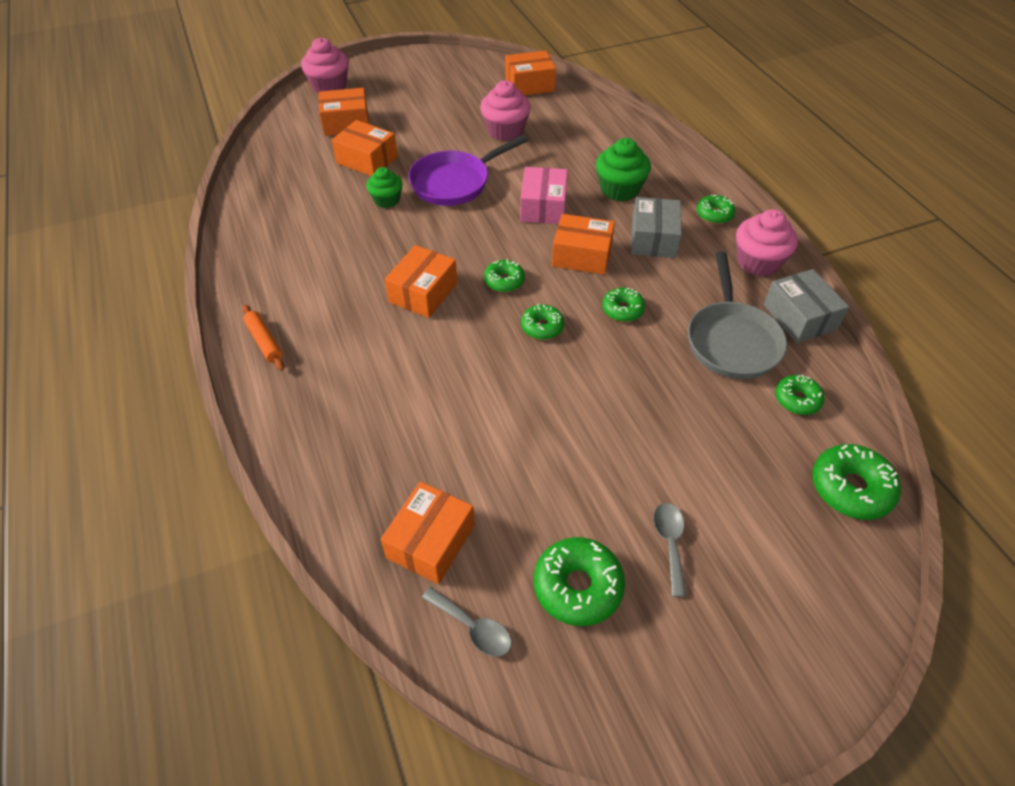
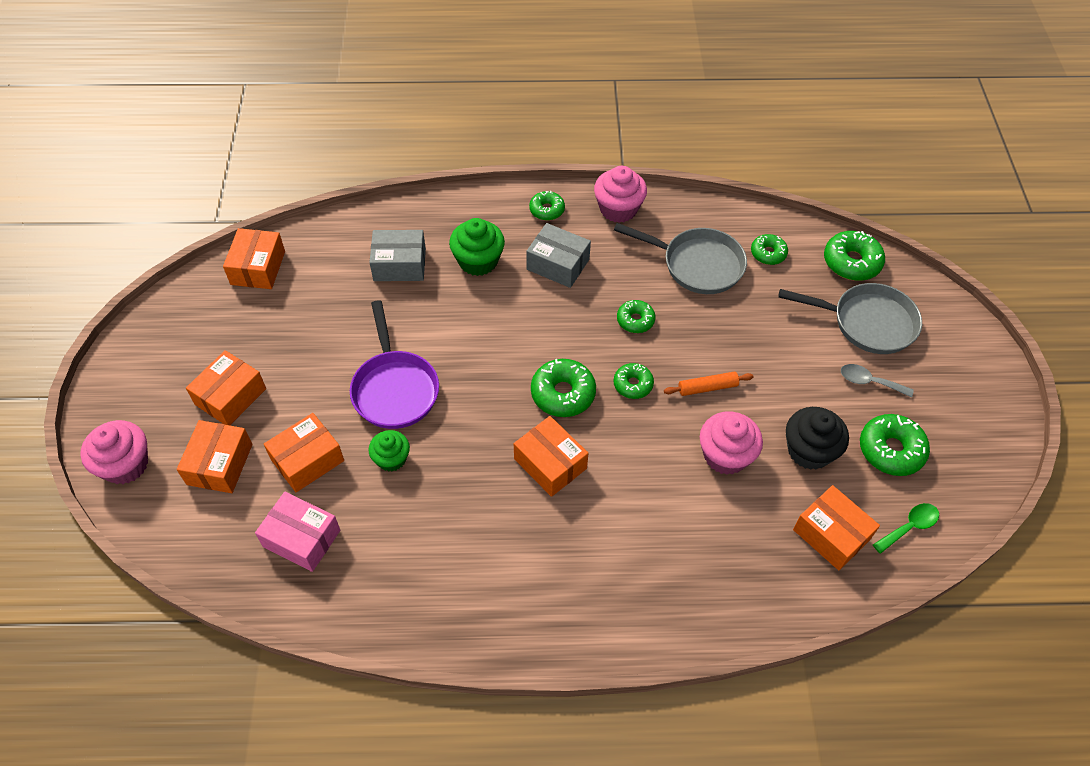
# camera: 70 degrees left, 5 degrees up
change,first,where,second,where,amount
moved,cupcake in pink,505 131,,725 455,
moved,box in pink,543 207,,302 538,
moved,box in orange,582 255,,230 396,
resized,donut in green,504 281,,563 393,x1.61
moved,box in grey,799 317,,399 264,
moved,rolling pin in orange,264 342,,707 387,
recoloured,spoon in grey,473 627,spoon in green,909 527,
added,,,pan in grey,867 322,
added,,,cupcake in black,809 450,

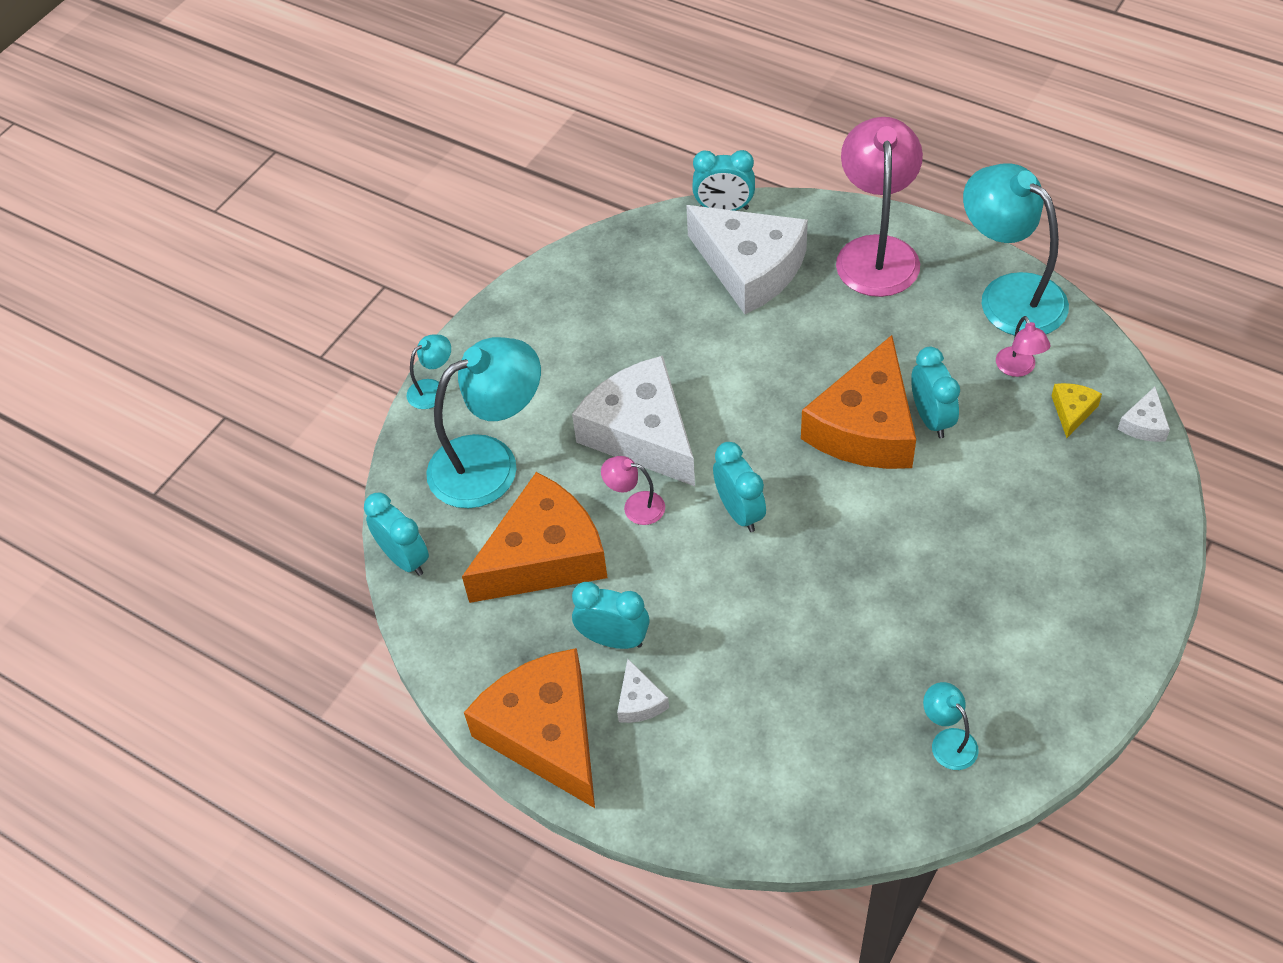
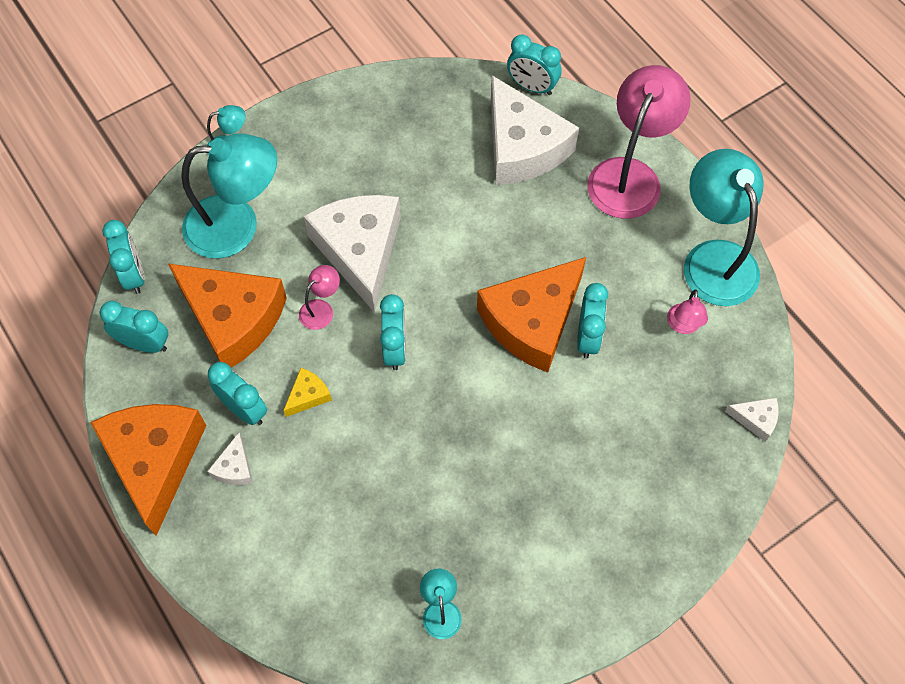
# camera: 20 degrees right, 10 degrees up
change,first,where,second,where,amount
moved,cheese in yellow,1072 411,,308 395,
turned,cheese in white,1144 424,,755 419,120 degrees counterclockwise
turned,lamp in pink,635 506,,321 309,90 degrees clockwise
turned,cheese in orange,544 556,,233 319,45 degrees clockwise
added,,,clock in turquoise,145 344,

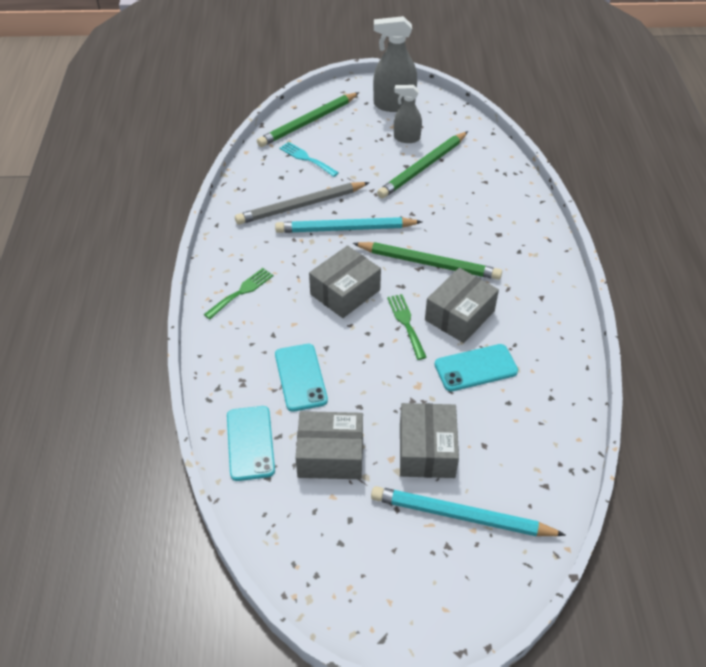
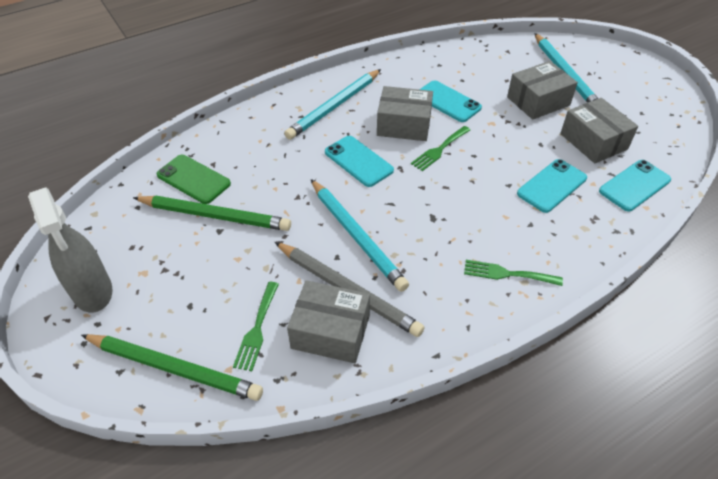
# camera: 120 degrees left, 0 degrees up
change,first,where,second,where,amount
removed,spray bottle in grey,406 138,,,
recoloured,fork in turquoise,306 158,fork in green,257 329,
replaced,pencil in green,429 263,phone in turquoise,358 161,
moved,box in grey,345 292,,330 332,
added,,,pencil in turquoise,334 106,
added,,,phone in green,193 179,

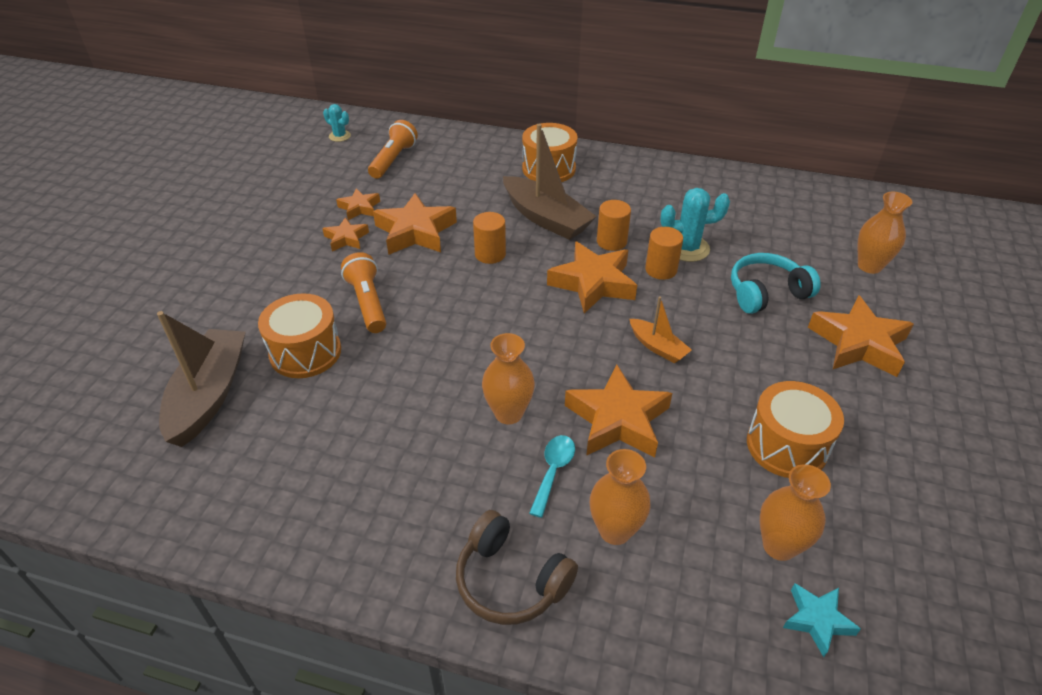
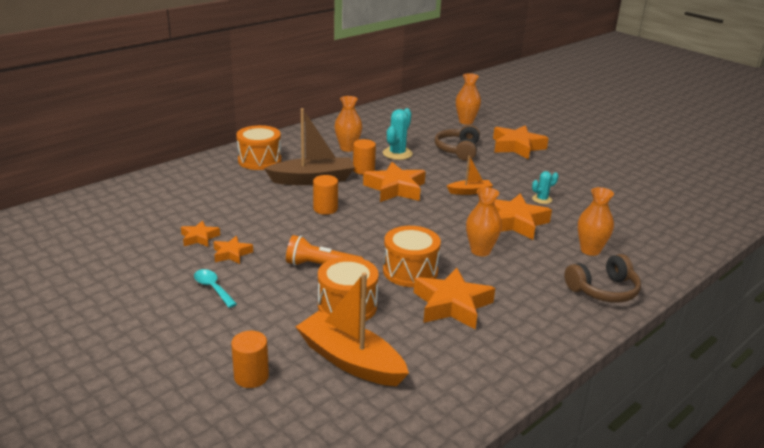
# camera: 60 degrees left, 15 degrees down
change,first,where,second,where,amount
moved,cactus in turquoise,339 136,,542 199,
removed,flashlight in orange,393 160,,,
moved,star in orange,415 232,,452 305,
moved,cylinder in orange,661 270,,251 376,
recoloured,headphones in turquoise,766 293,headphones in brown,458 150,
recoloured,boat in brown,209 395,boat in orange,350 360,
moved,drum in orange,786 446,,410 271,
moved,spoon in turquoise,553 471,,212 288,
moved,vase in orange,779 546,,348 148,
removed,star in turquoise,817 620,,,

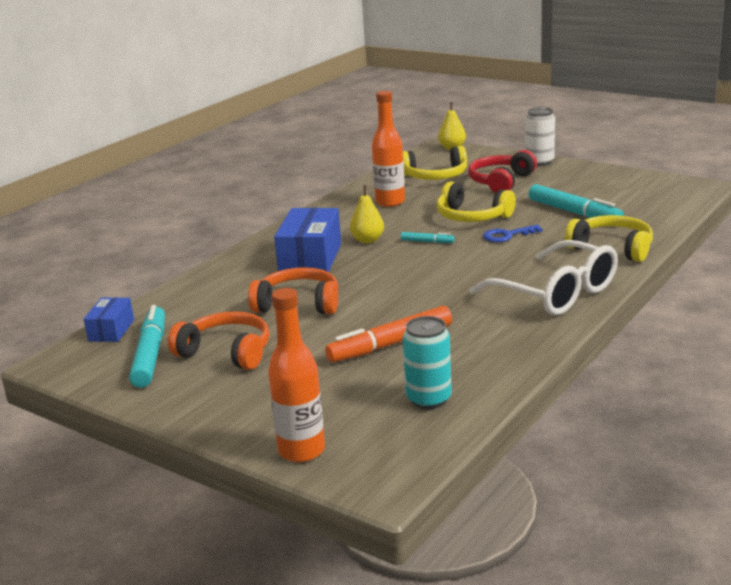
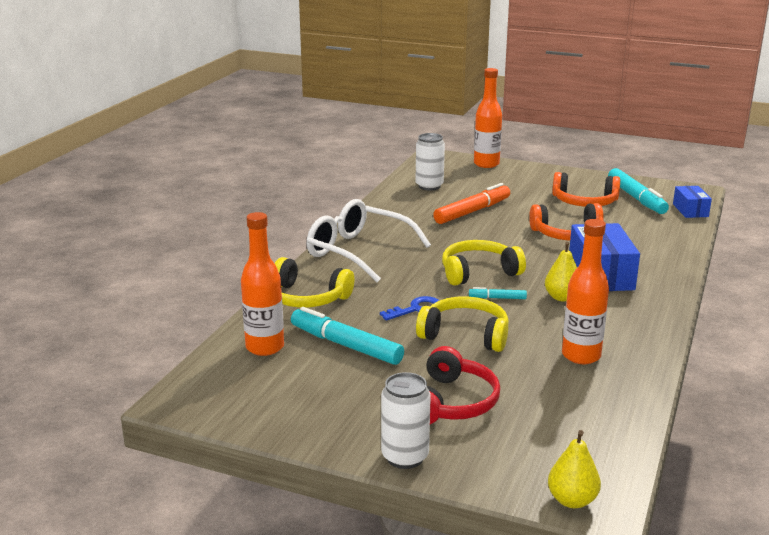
# camera: 165 degrees right, 0 degrees up
change,first,where,second,where,amount
moved,headphones in yellow,435 176,,478 272,
recoloured,can in turquoise,428 399,can in white,429 186,
added,,,bottle in orange,265 347,

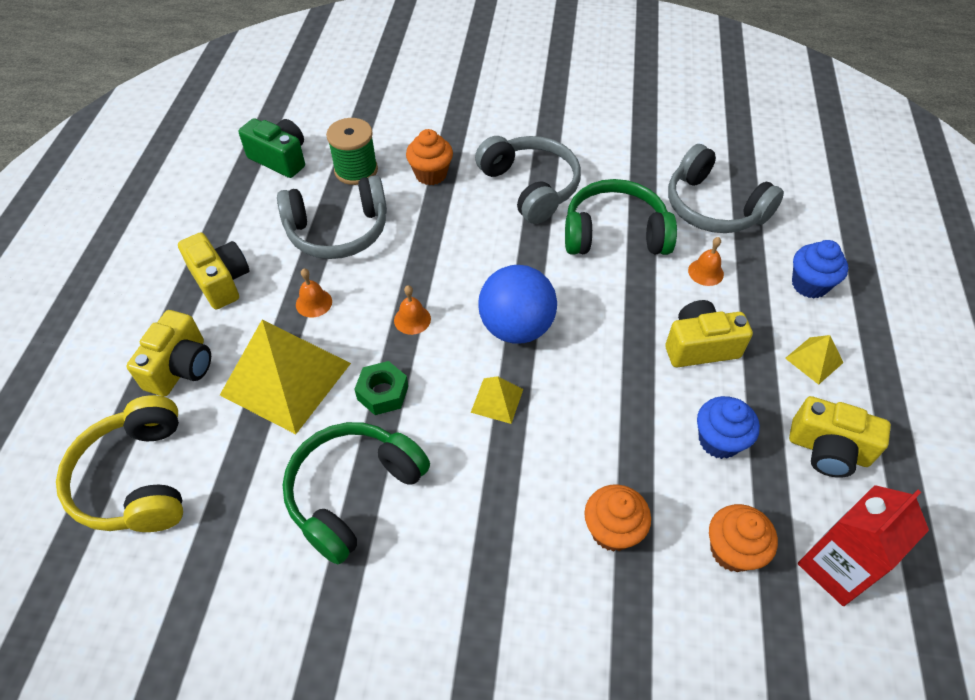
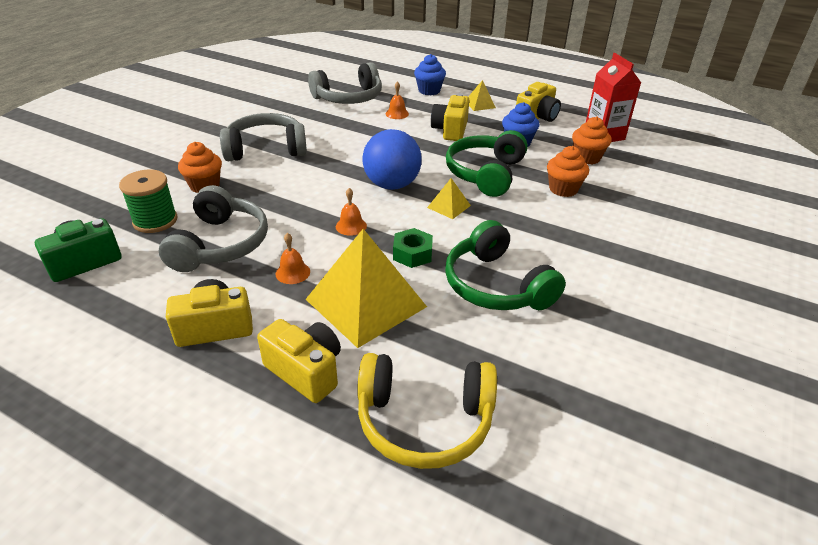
# camera: 70 degrees left, 15 degrees down
change,first,where,second,where,amount
moved,headphones in green,614 233,,485 173,

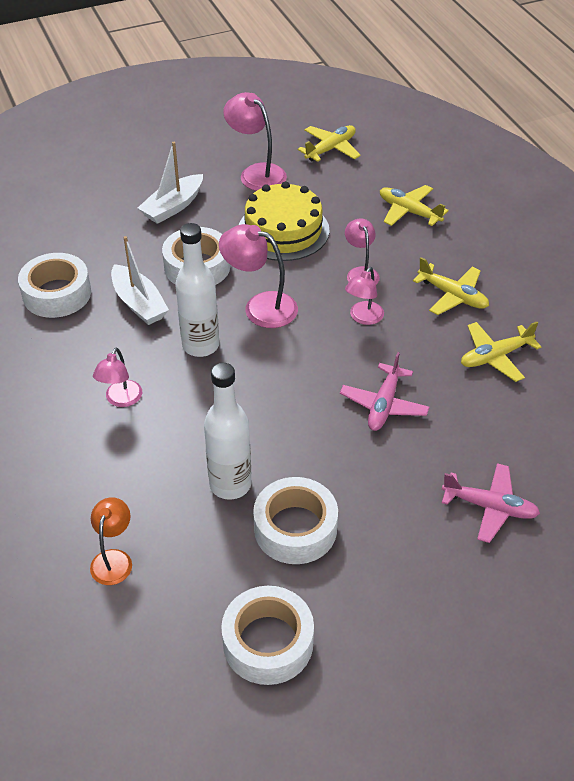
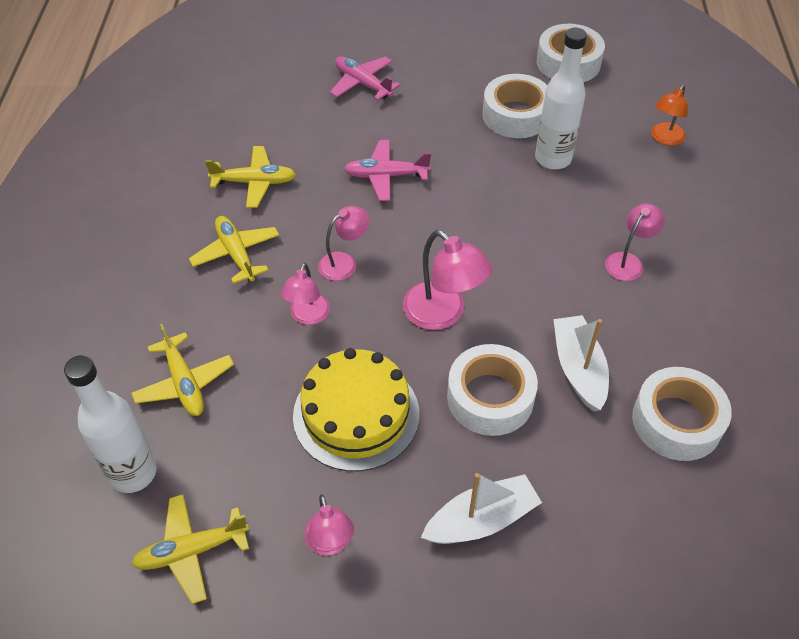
# camera: 155 degrees left, 5 degrees up
change,first,where,second,where,amount
resized,lamp in pink,256 173,,330 543,x0.64
moved,bottle in white,200 345,,133 473,
turned,plane in pink,384 405,,386 176,135 degrees counterclockwise

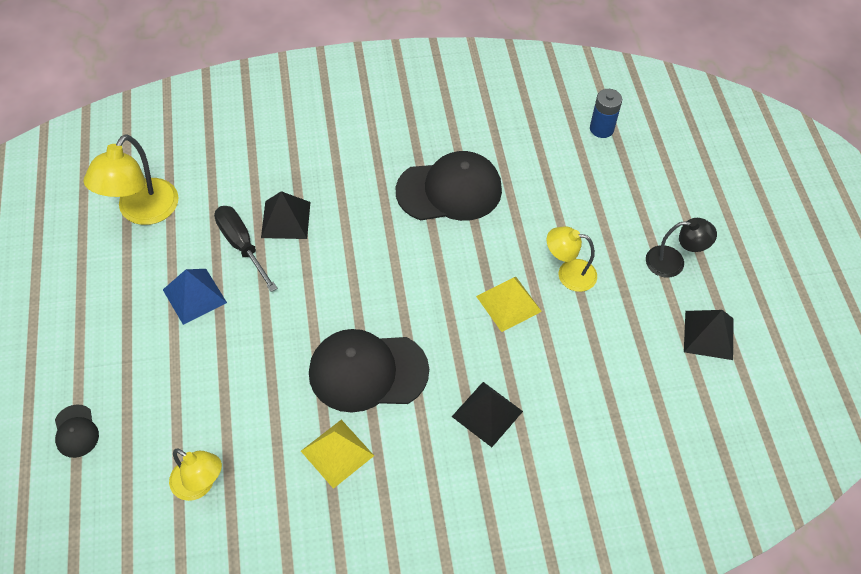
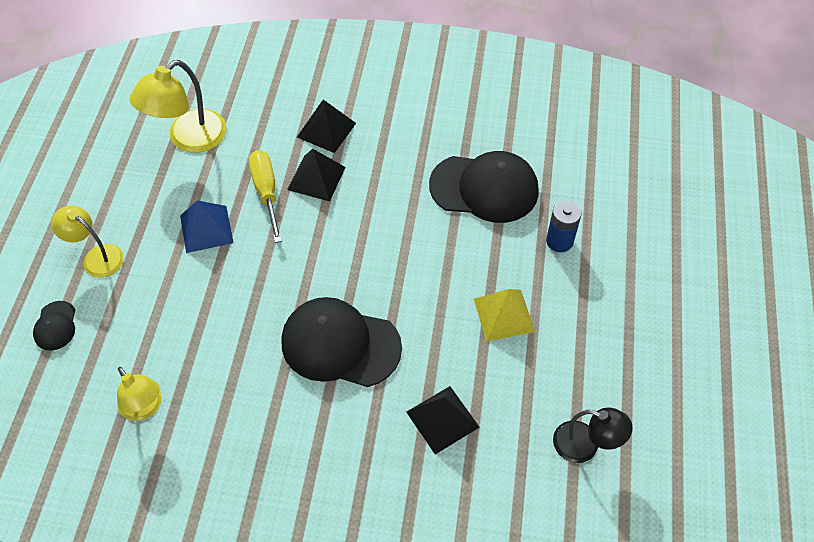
# camera: 20 degrees right, 0 degrees up
change,first,where,second,where,amount
moved,battery in blue,601 129,,559 241,
recoloured,screwdriver in black,241 245,screwdriver in yellow,266 192,
moved,lamp in black,673 262,,585 445,
moved,lamp in yellow,568 273,,96 257,
moved,pyramid in black,708 335,,326 130,
removed,pyramid in yellow,337 453,,,

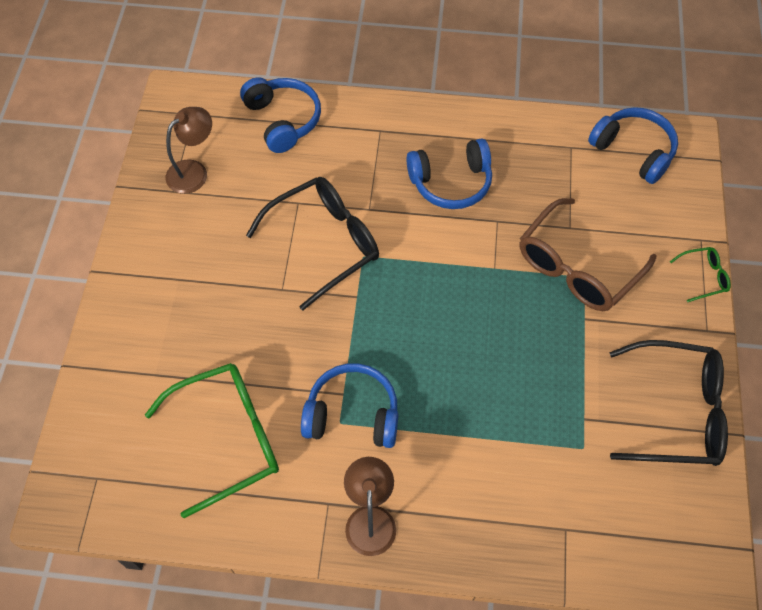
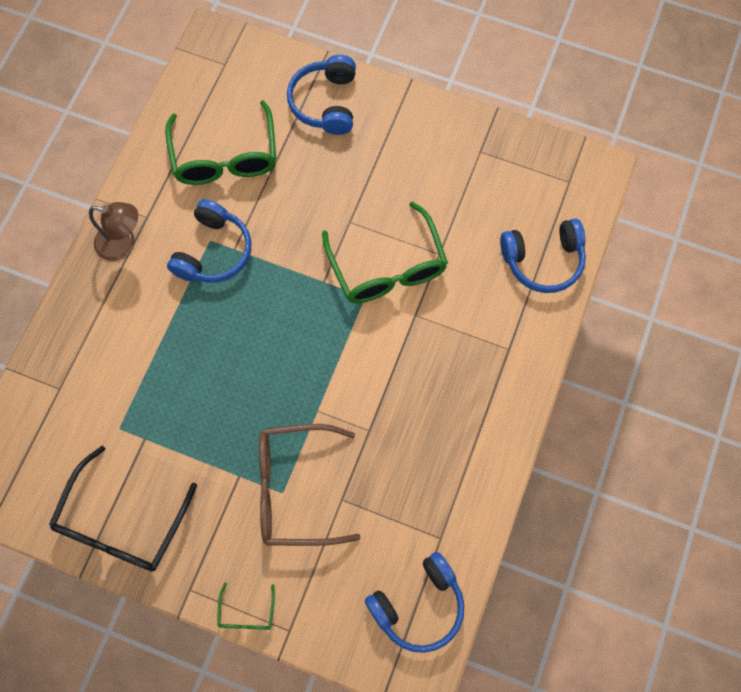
# camera: 105 degrees right, 10 degrees up
change,first,where,second,where,amount
removed,lamp in brown,194 171,,,
moved,headphones in blue,451 182,,326 103,
recoloured,glasses in black,325 243,glasses in green,387 267,
turned,glasses in brown,576 267,,294 489,60 degrees counterclockwise

